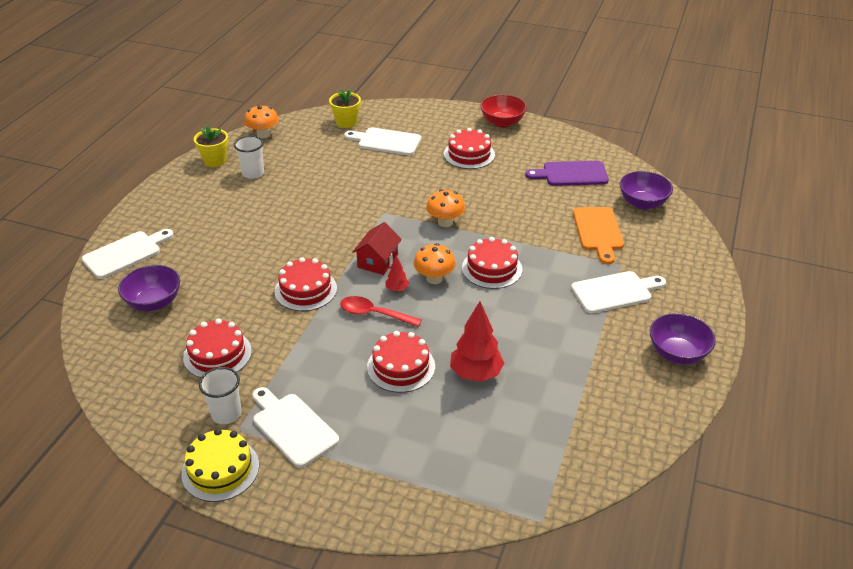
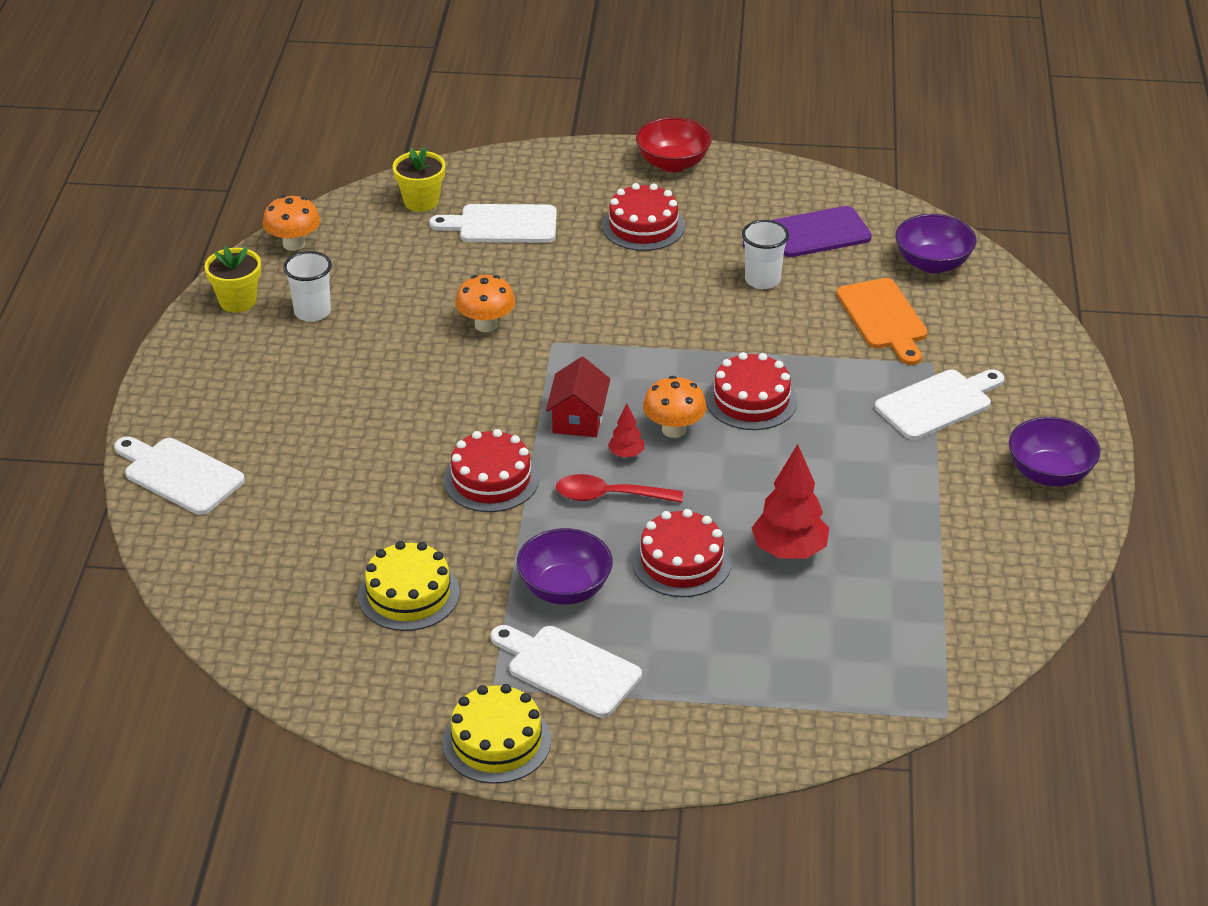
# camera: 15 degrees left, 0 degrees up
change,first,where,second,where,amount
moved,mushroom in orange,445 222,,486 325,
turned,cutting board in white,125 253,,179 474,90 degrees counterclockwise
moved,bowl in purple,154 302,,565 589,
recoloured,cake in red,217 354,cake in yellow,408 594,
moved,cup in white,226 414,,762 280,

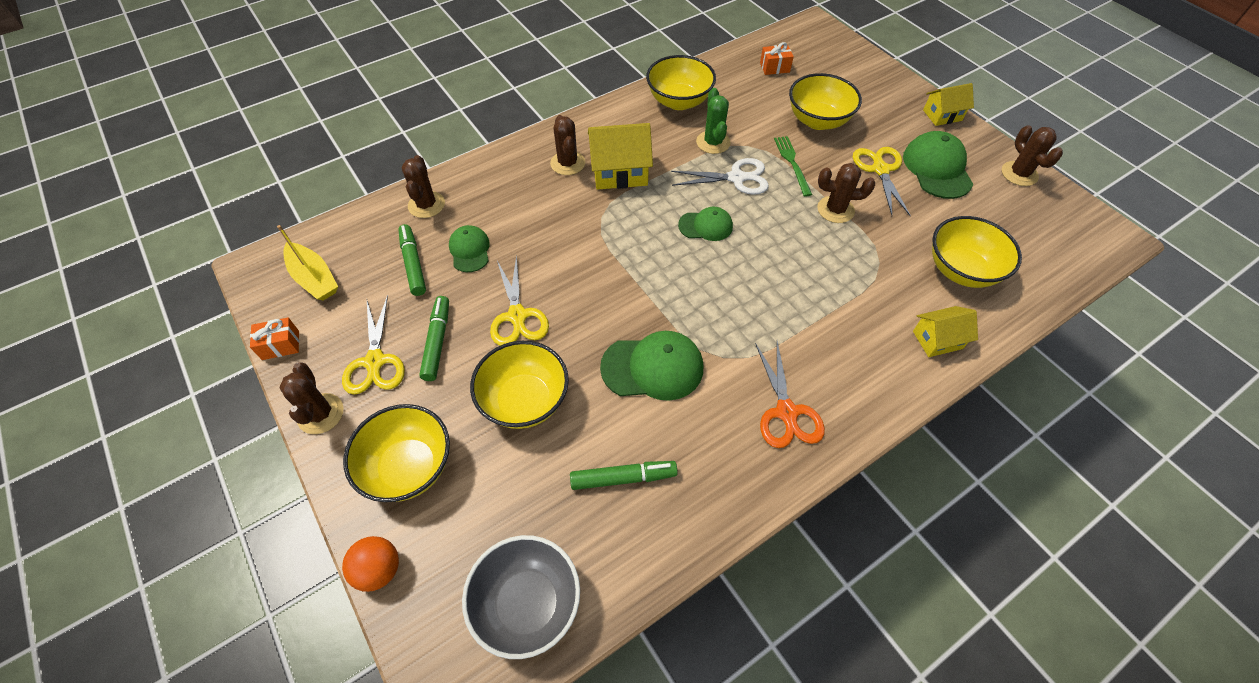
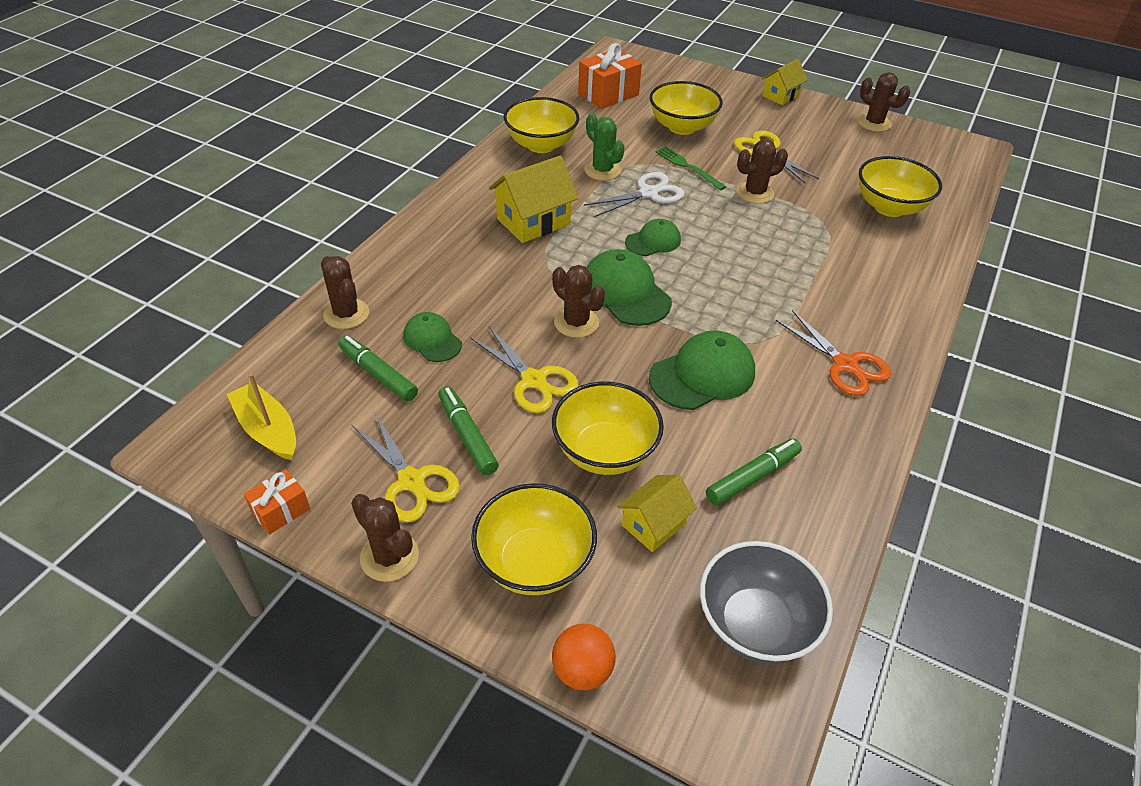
# camera: 30 degrees left, 10 degrees down
change,first,where,second,where,amount
resized,gift in orange,774 67,,608 94,x1.80
moved,cactus in brown,568 163,,576 322,
moved,cap in green,937 168,,625 292,
turned,boat in yellow,314 278,,267 429,150 degrees counterclockwise
moved,house in yellow,937 340,,654 524,

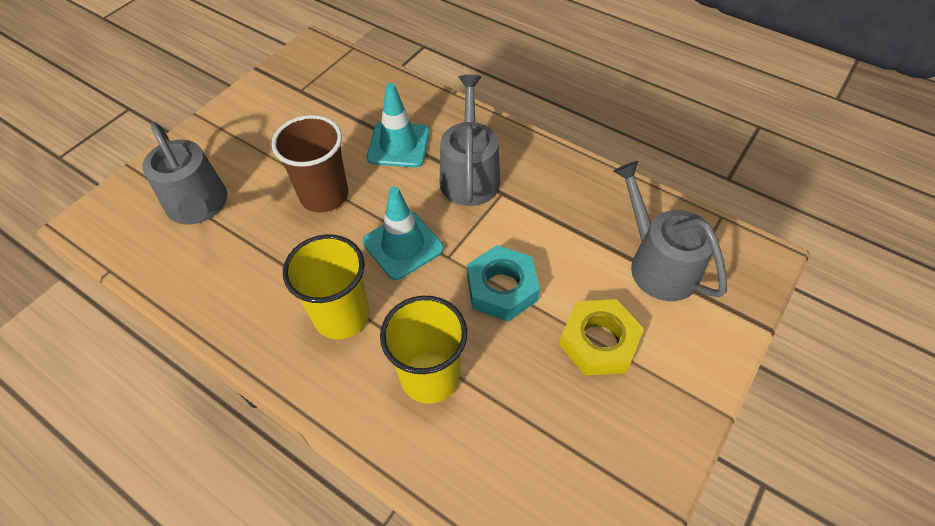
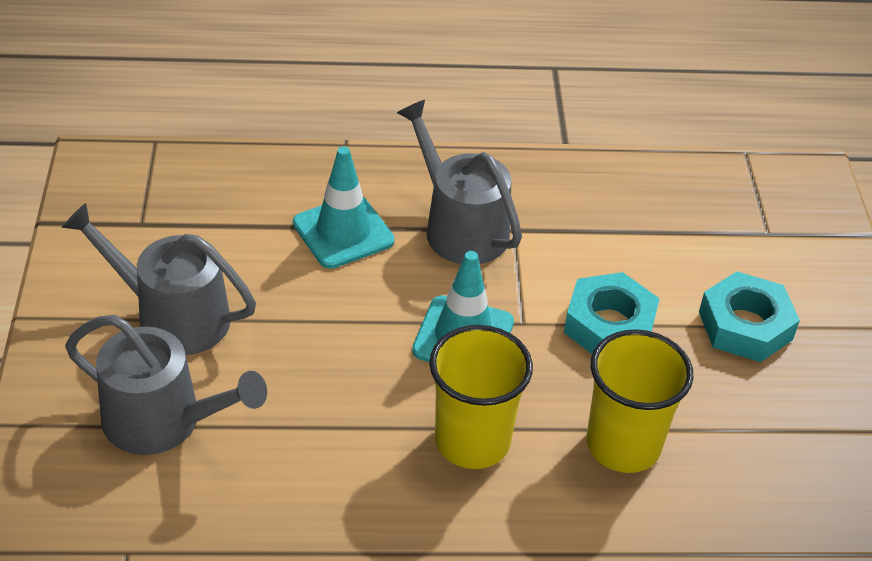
# camera: 40 degrees left, 10 degrees down
change,first,where,second,where,amount
removed,cup in brown,324 195,,,
moved,watering can in grey,658 264,,173 317,
recoloured,nut in yellow,599 342,nut in turquoise,745 325,

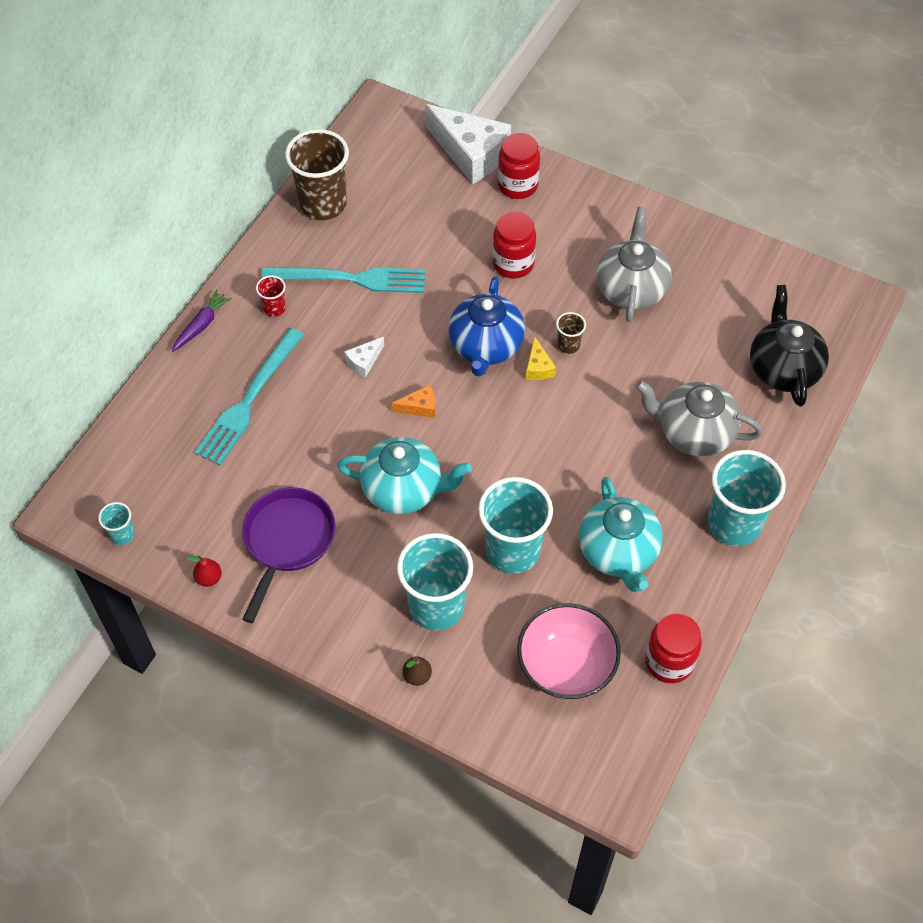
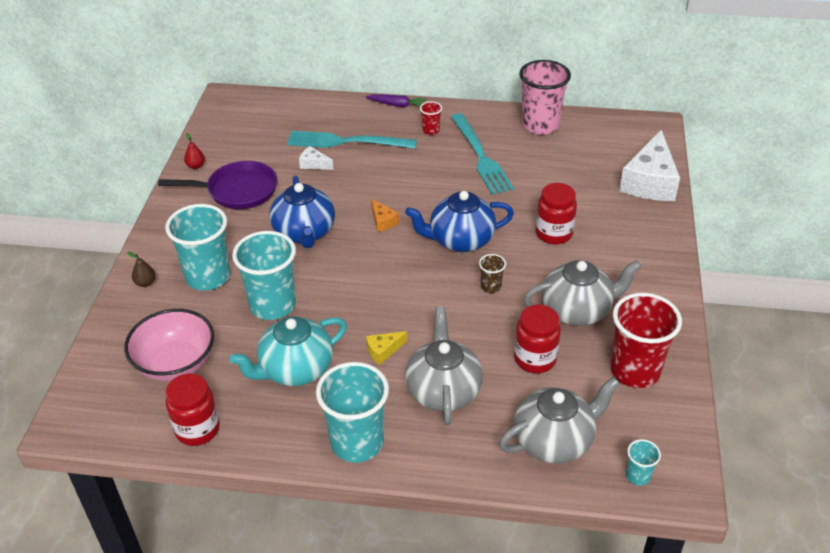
# camera: 70 degrees right, 15 degrees down
change,first,where,second,where,amount
recoloured,cup in brown,323 204,cup in pink,540 125,
moved,jar in red,517 185,,535 359,
recoloured,teapot in black,783 369,teapot in grey,554 441,
moved,cheese in white,364 361,,314 164,
moved,cheese in yellow,538 367,,383 351,
recoloured,teapot in turquoise,404 489,teapot in blue,304 233,
moved,cup in turquoise,122 534,,638 476,
added,,,cup in red,635 371,

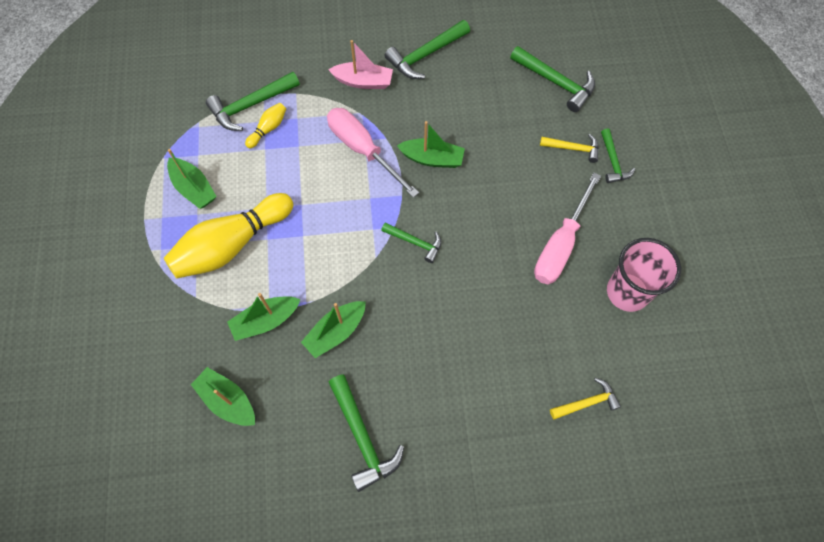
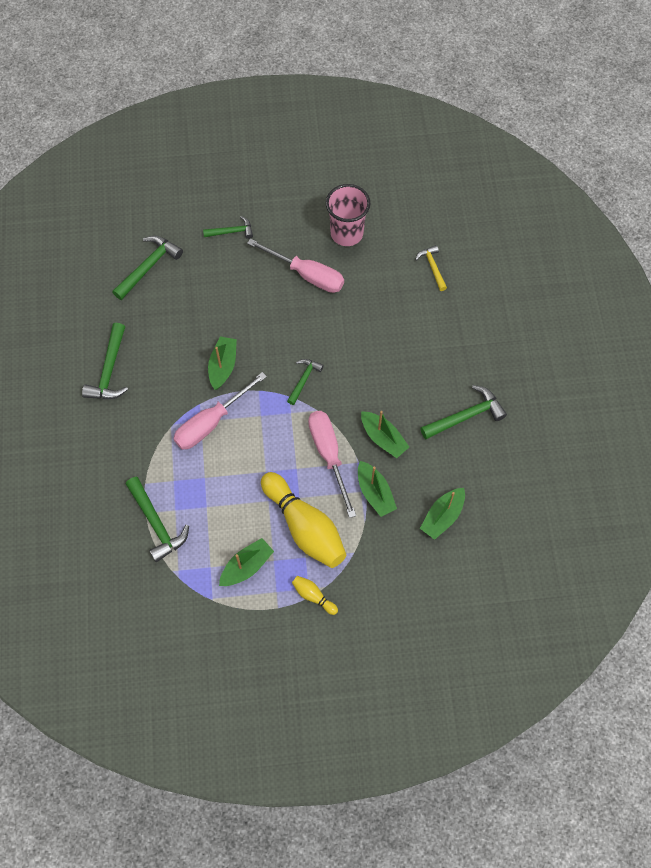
# camera: 90 degrees left, 0 degrees up
change,first,where,second,where,amount
turned,hammer in green,425 55,,109 371,45 degrees clockwise
removed,boat in pink,363 81,,,
moved,bowling pin in yellow,268 129,,313 596,
removed,hammer in yellow,573 148,,,
added,,,screwdriver in pink,329 455,

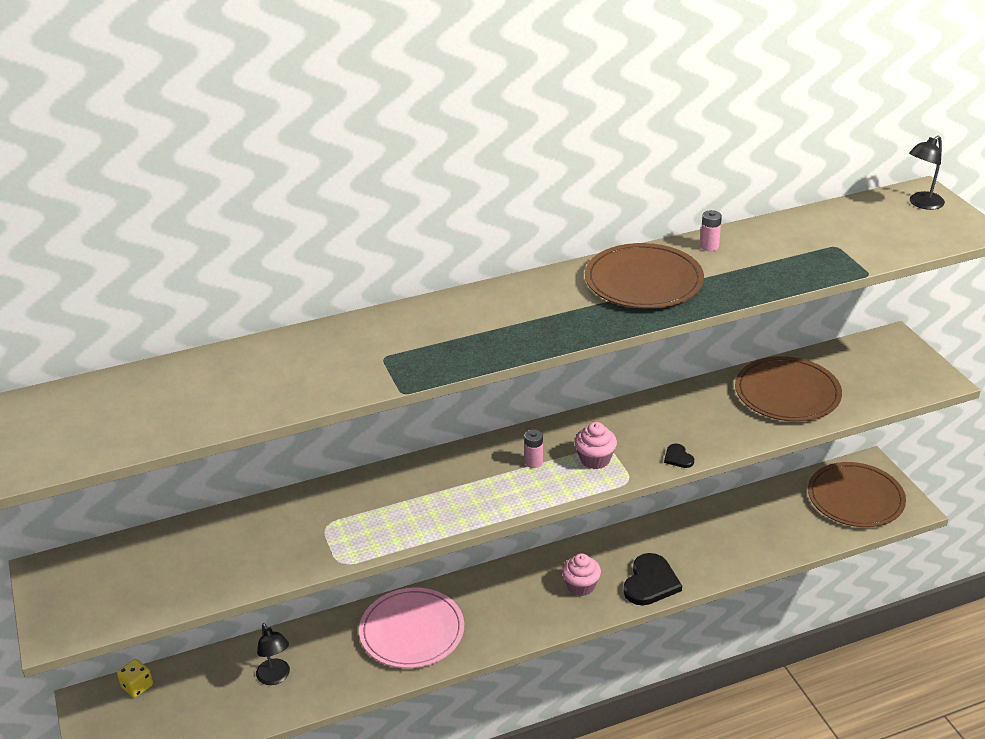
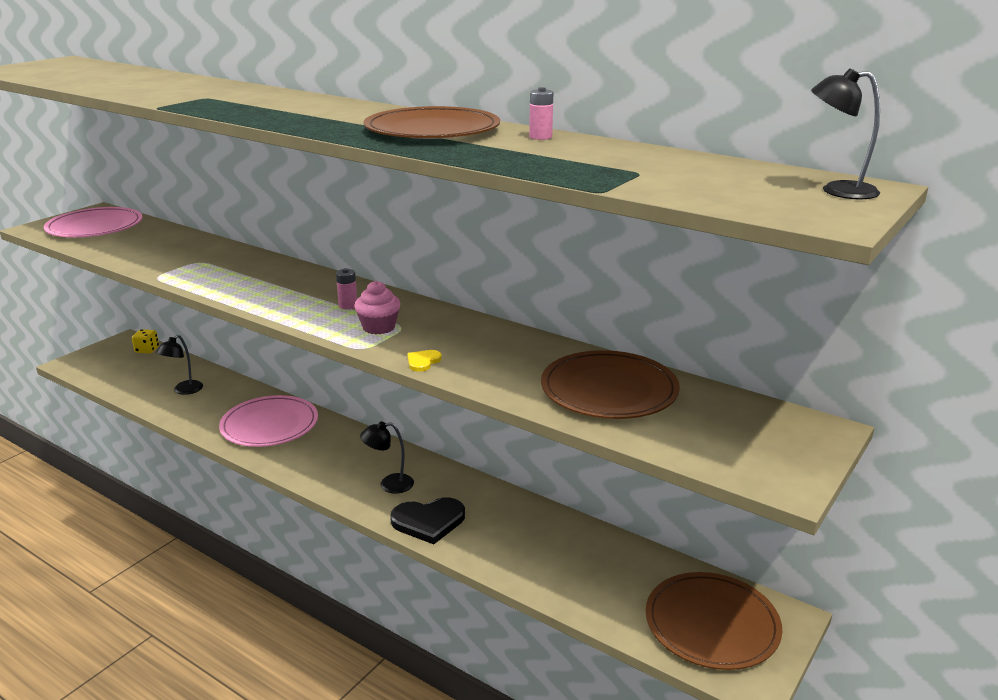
# camera: 55 degrees right, 10 degrees down
change,first,where,second,where,amount
recoloured,heart in black,678 457,heart in yellow,423 362,
replaced,cupcake in pink,581 586,lamp in black,389 484,
added,,,plate in pink,95 227,

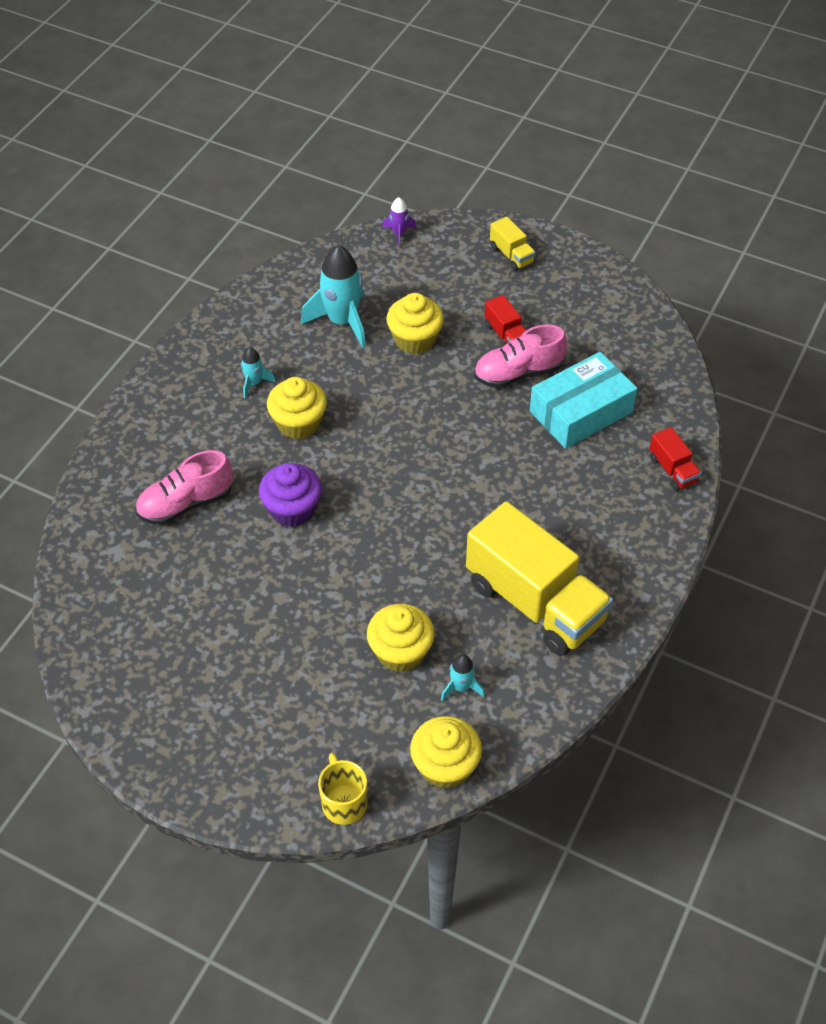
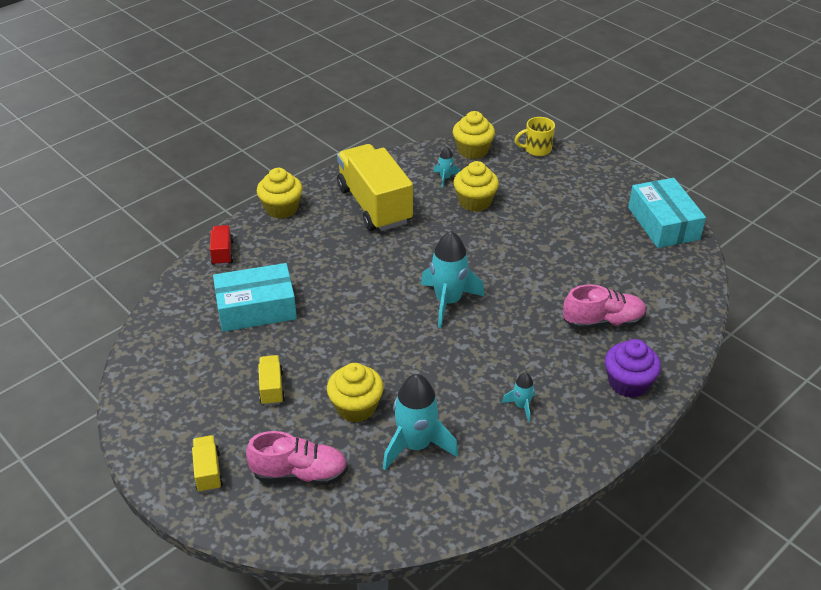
# camera: 160 degrees left, 10 degrees down
change,first,where,second,where,amount
removed,rocket in purple,399 233,,,
recoloured,truck in red,506 335,truck in yellow,272 388,
moved,shoe in pink,518 373,,299 473,
moved,cupcake in yellow,298 423,,281 208,
moved,cupcake in purple,292 509,,628 383,
turned,mug in yellow,343 802,,536 149,75 degrees clockwise
added,,,box in turquoise,663 223,
added,,,rocket in turquoise,448 301,

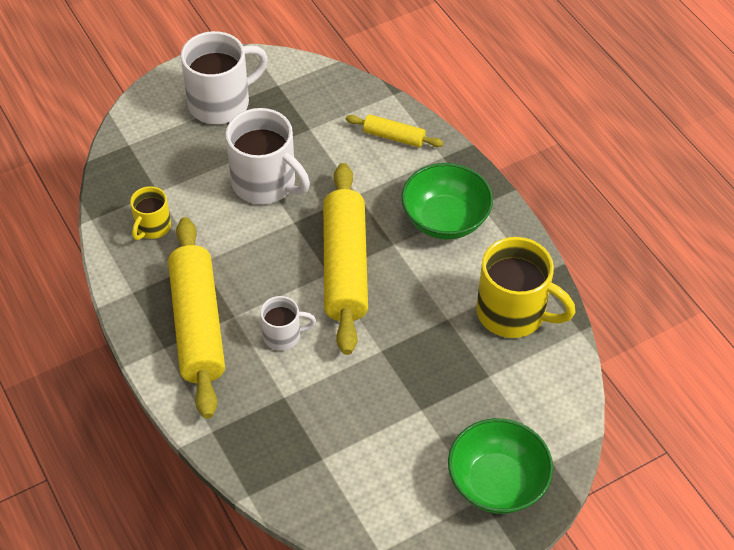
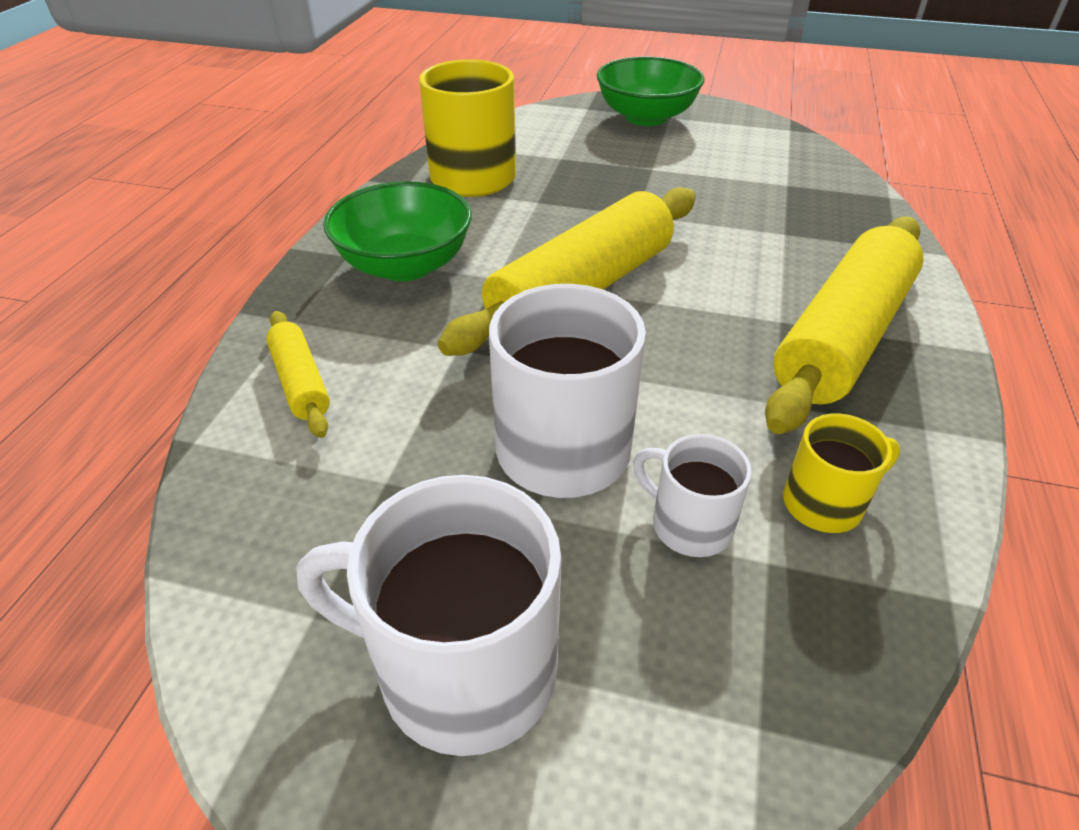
# camera: 135 degrees left, 10 degrees down
change,first,where,second,where,amount
moved,mug in white,283 335,,689 524,

